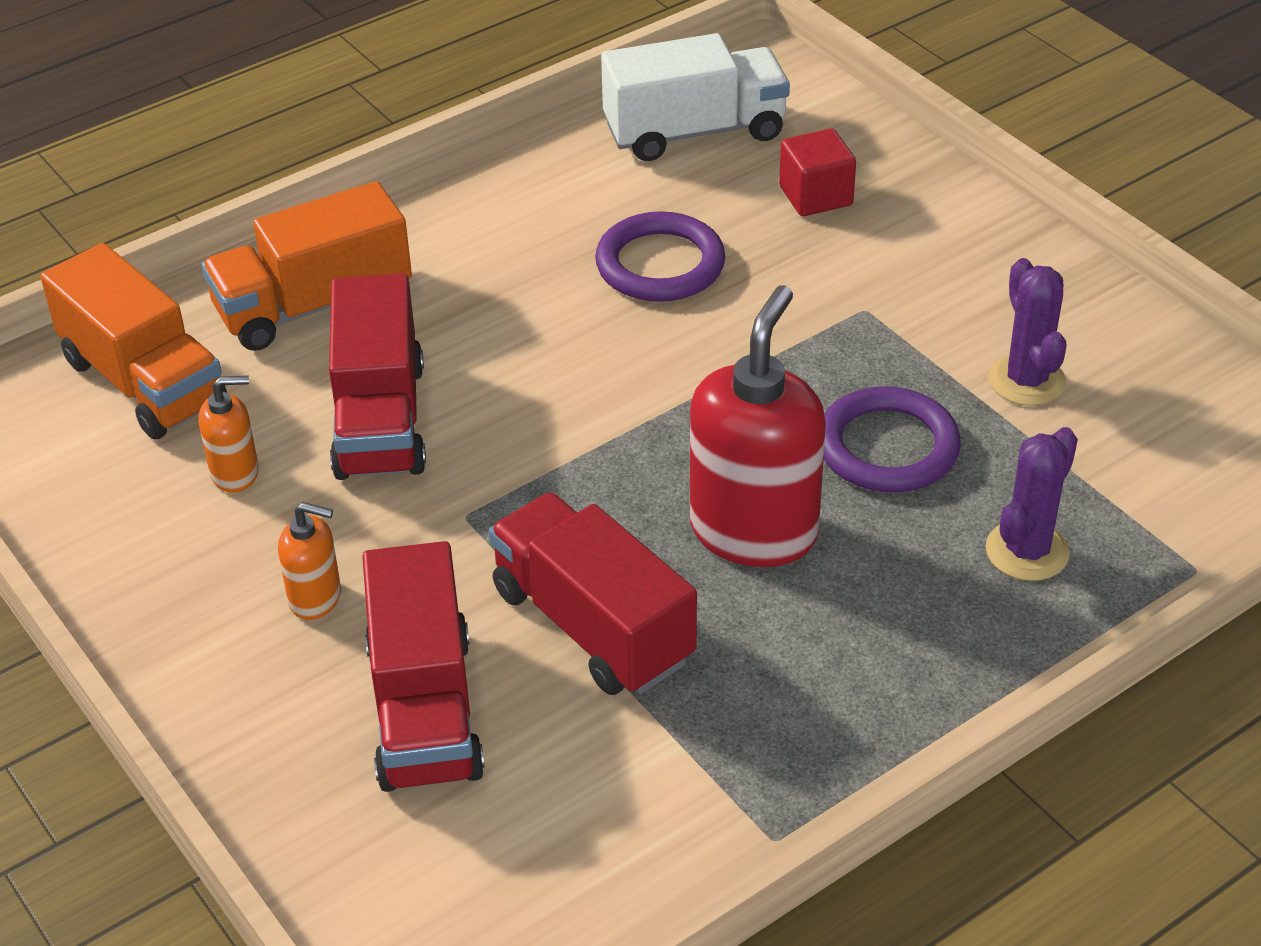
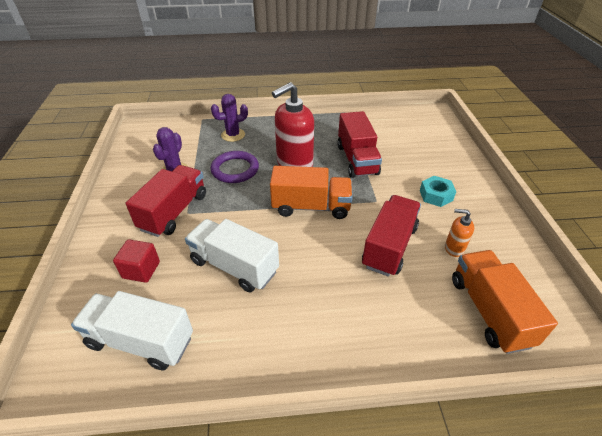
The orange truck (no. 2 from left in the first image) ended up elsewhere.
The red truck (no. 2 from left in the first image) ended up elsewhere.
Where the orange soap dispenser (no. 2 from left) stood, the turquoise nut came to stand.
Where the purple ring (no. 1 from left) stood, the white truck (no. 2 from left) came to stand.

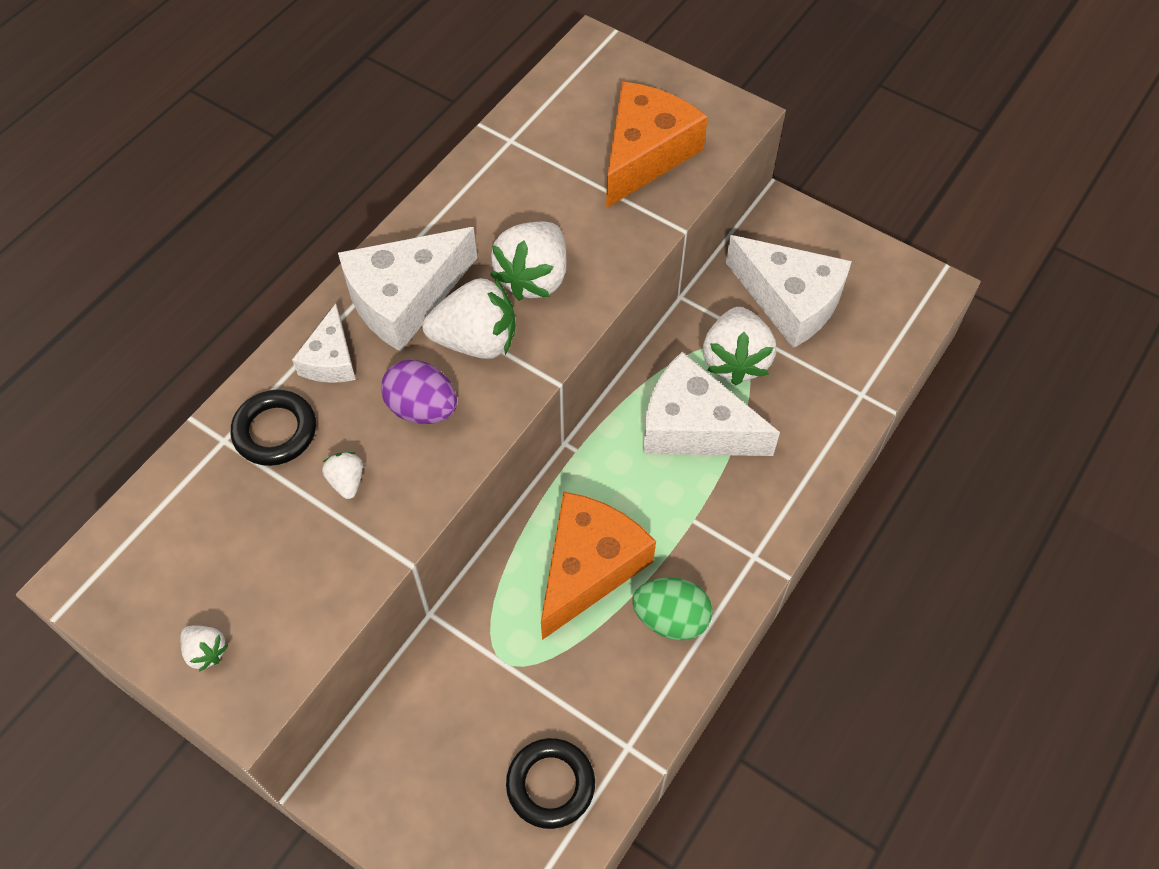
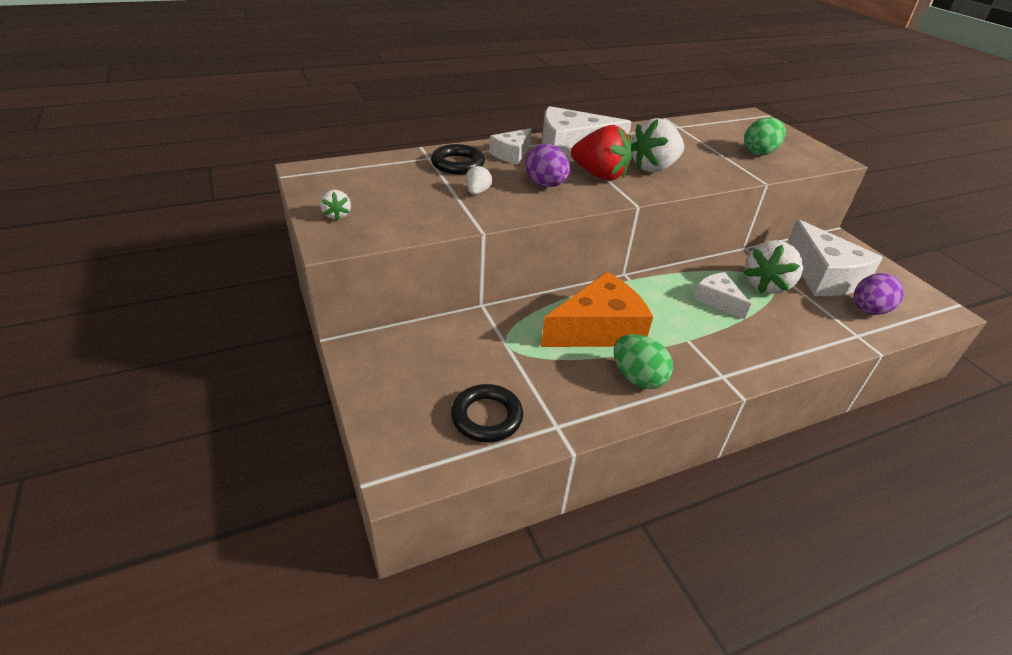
The second view gained the purple egg (no. 2 from left).
Where the orange cheese (no. 2 from left) stood, the green egg (no. 2 from left) came to stand.
What was the white strawberry (no. 3 from left) turned into the red strawberry.
The size of the white cheese (no. 3 from left) changed by a factor of 0.55.

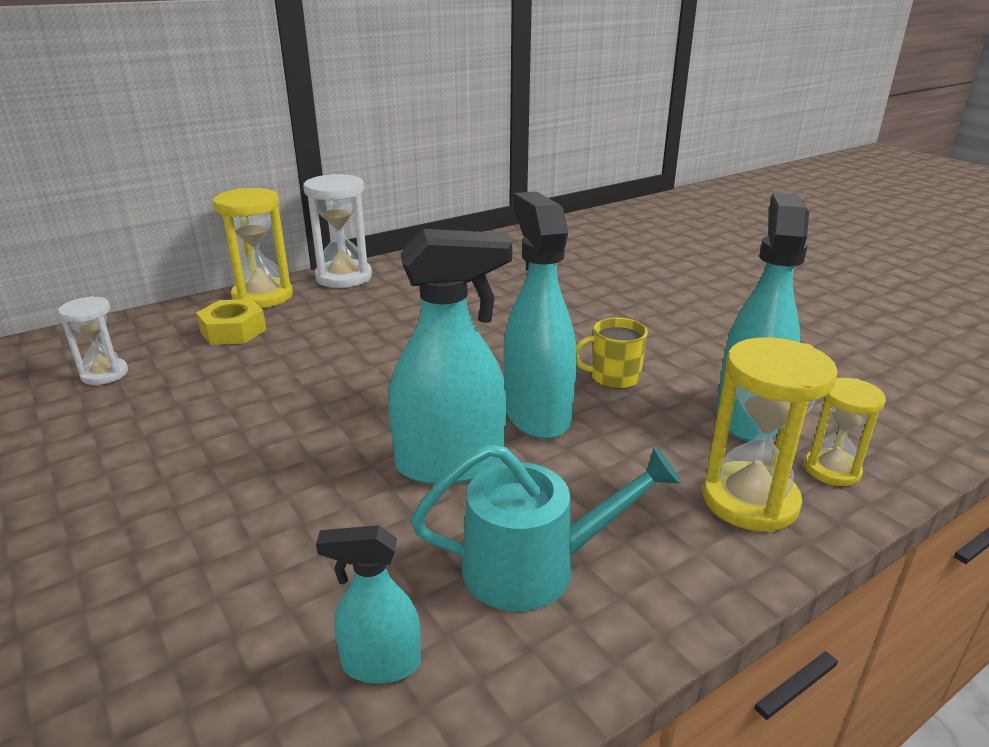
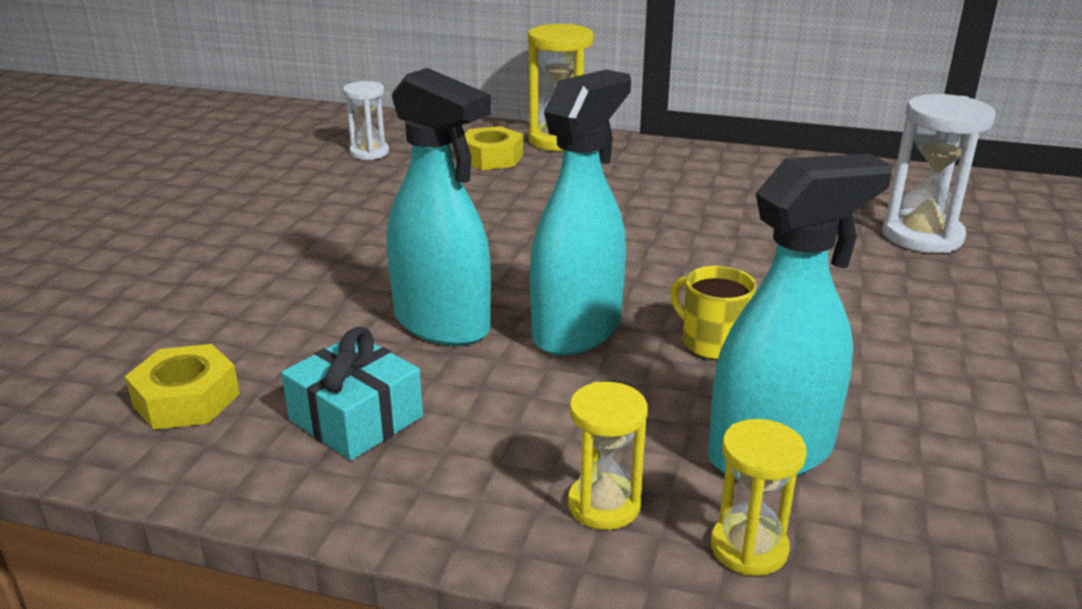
The white hourglass (no. 2 from left) ended up elsewhere.
Where the turquoise spray bottle (no. 1 from left) stood, the yellow nut (no. 1 from left) came to stand.
Where the turquoise watering can stood, the turquoise gift came to stand.
The size of the yellow hourglass (no. 2 from left) changed by a factor of 0.61.

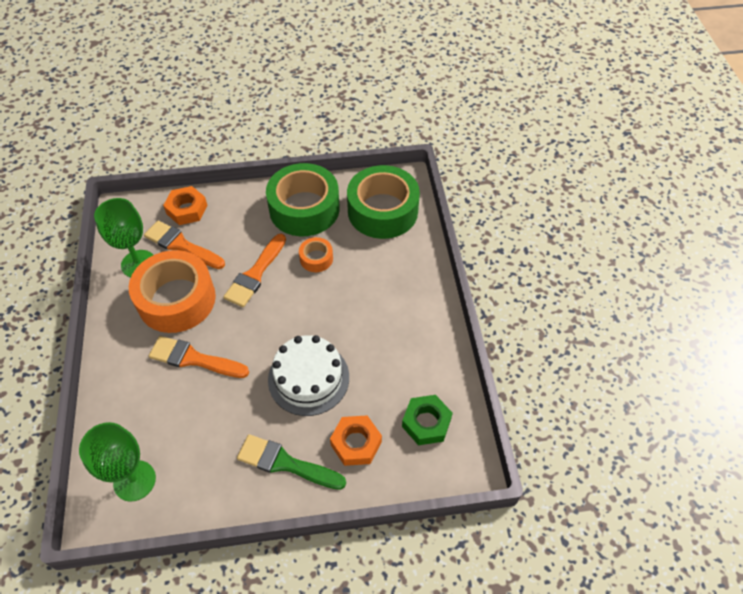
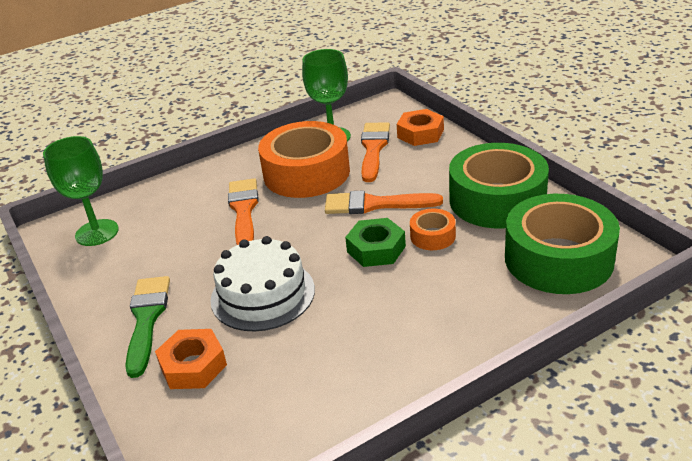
The green nut ended up elsewhere.

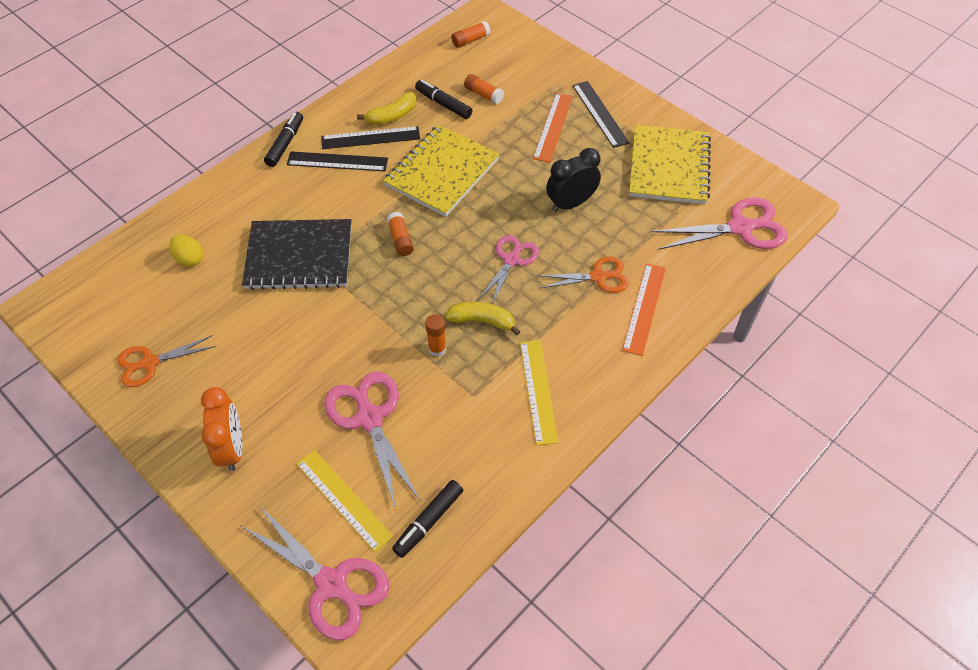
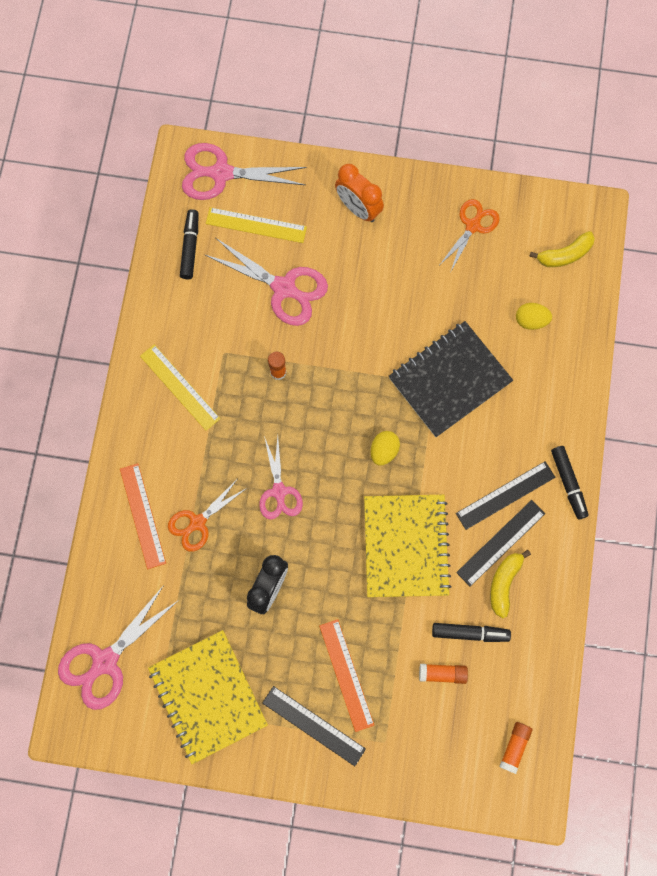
The yellow banana (no. 2 from left) ended up elsewhere.
Where the orange glue stick (no. 1 from left) stood, the yellow egg (no. 1 from left) came to stand.

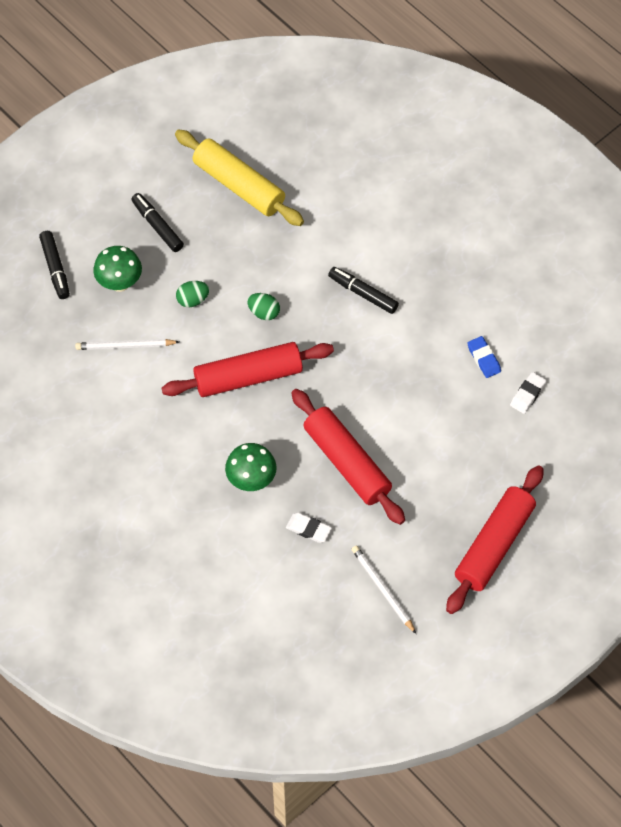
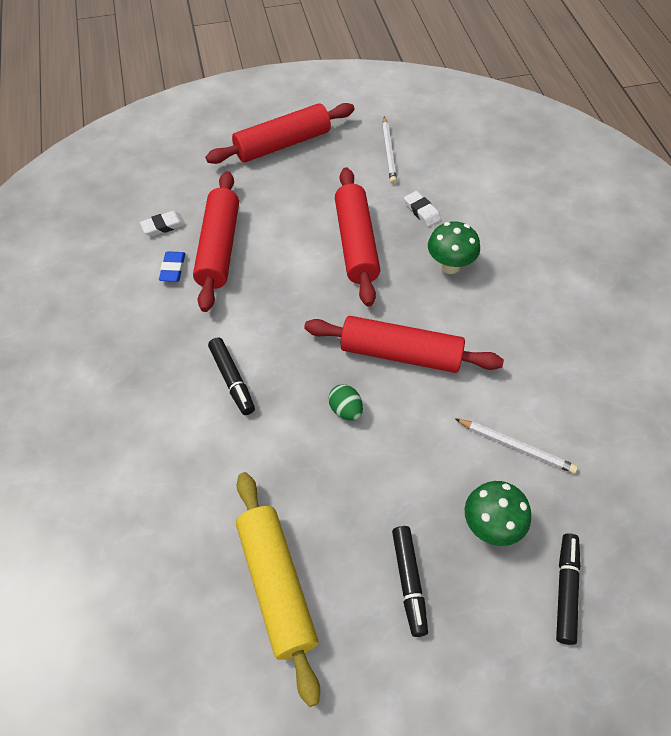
The second view lost the green egg (no. 1 from left).
The second view gained the red rolling pin (no. 1 from left).

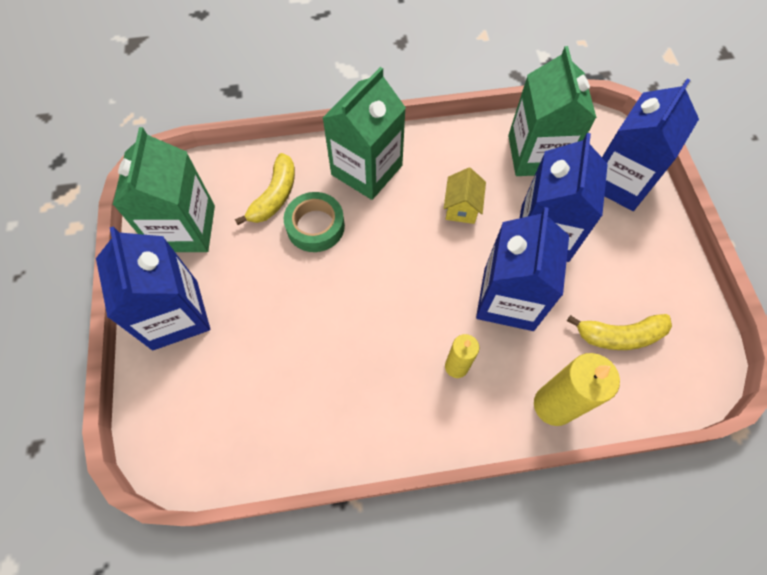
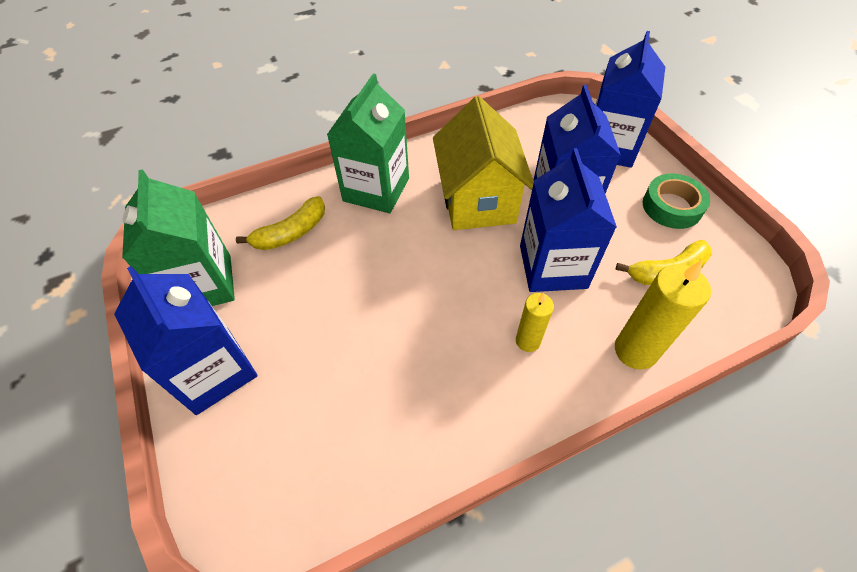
The second view lost the green carton (no. 3 from left).
The green tape ended up elsewhere.
The yellow banana (no. 1 from left) ended up facing another way, 45 degrees clockwise from before.
The size of the yellow house changed by a factor of 2.20.

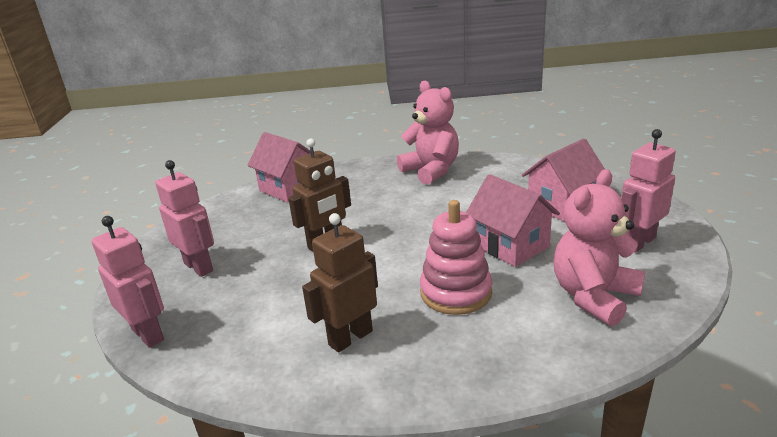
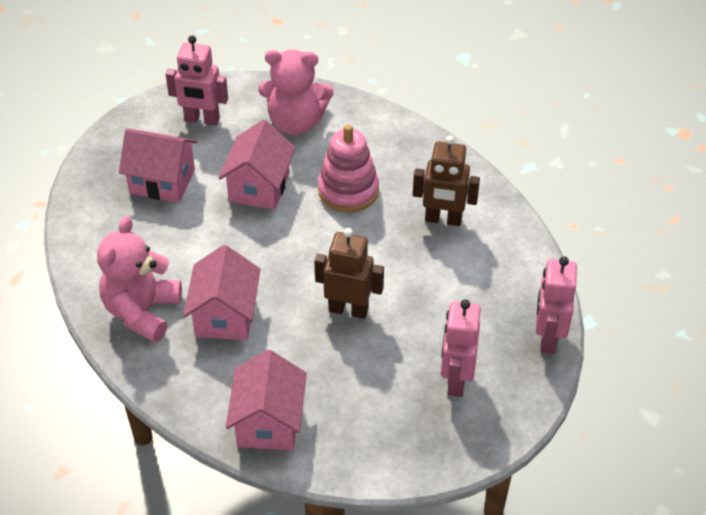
The second view gained the pink house (no. 2 from left).

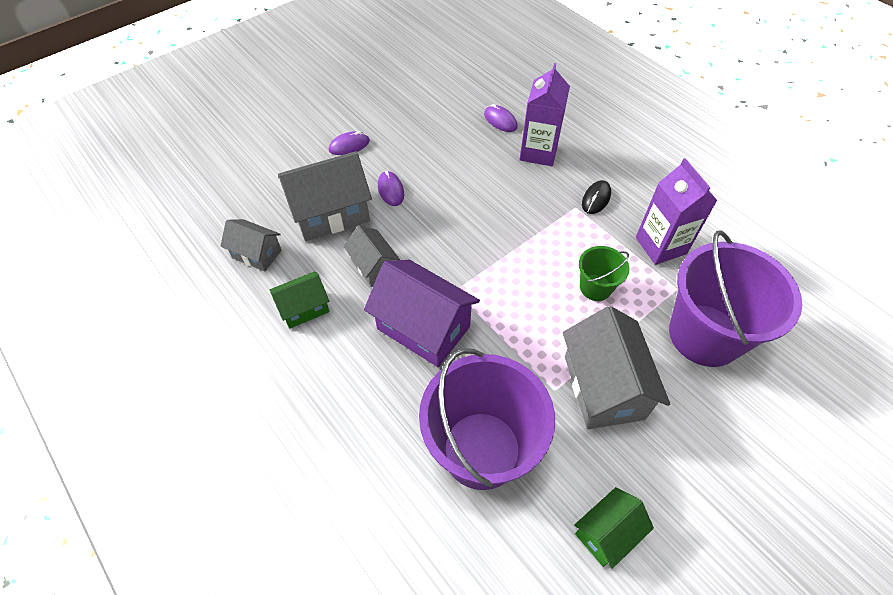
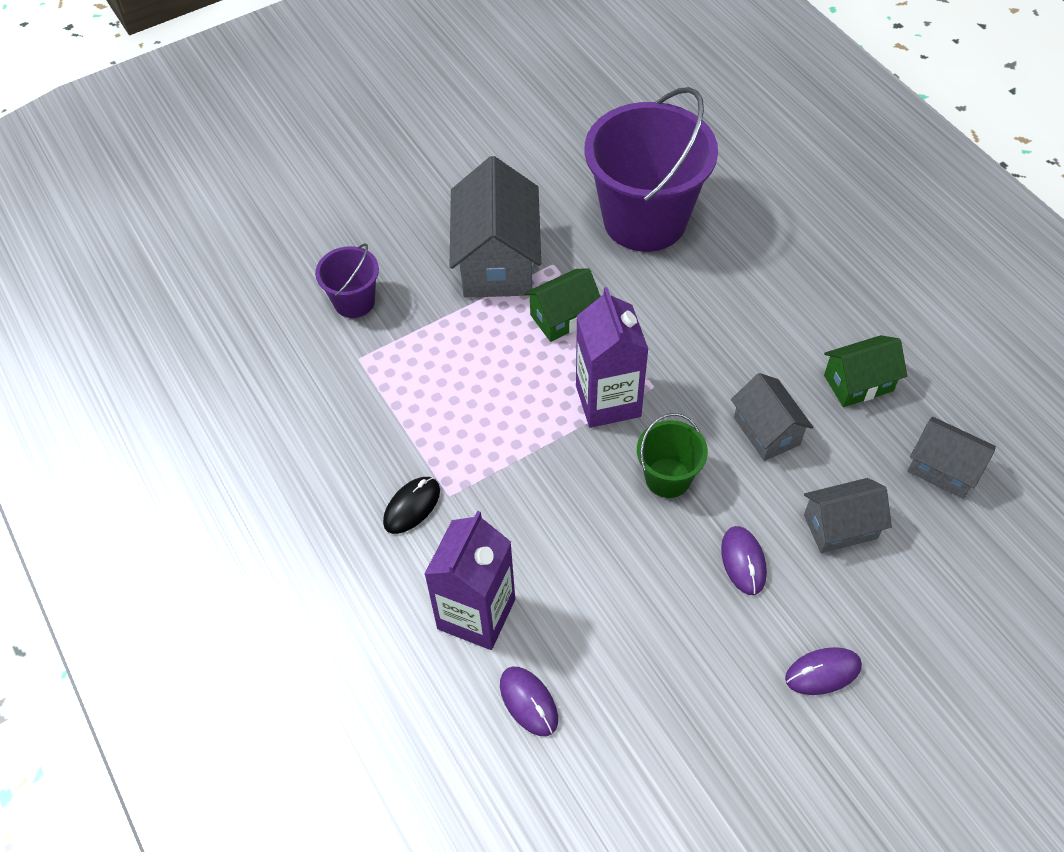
The second view lost the purple house.
The green house (no. 2 from left in the first image) ended up elsewhere.
The green bucket ended up elsewhere.
The purple carton (no. 2 from left) ended up elsewhere.
The size of the grey house (no. 2 from left in the first image) changed by a factor of 0.57.
The size of the purple bucket (no. 2 from left in the first image) changed by a factor of 0.47.

